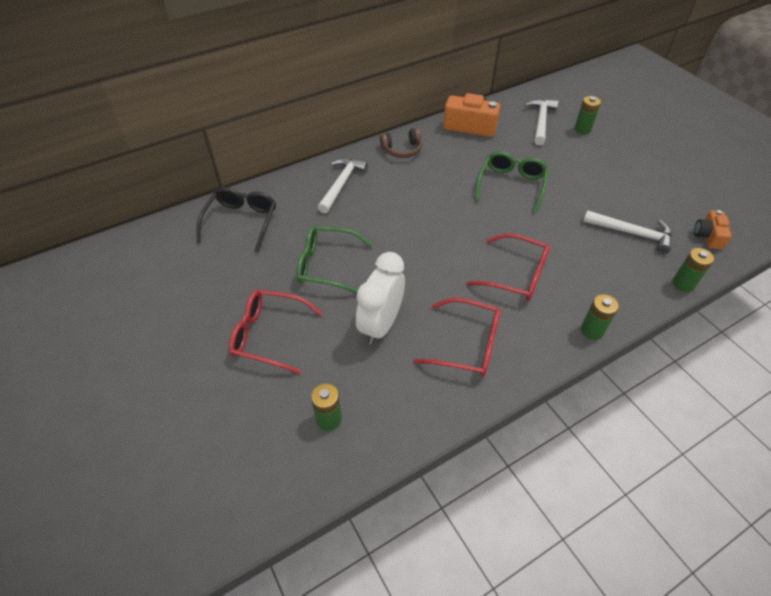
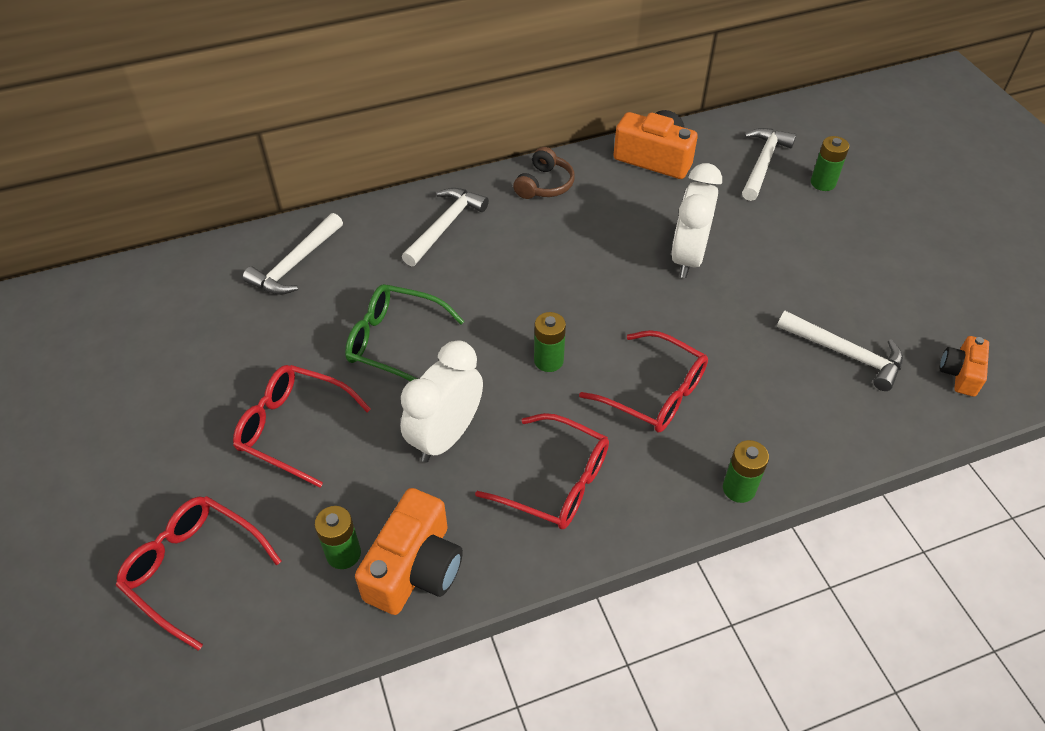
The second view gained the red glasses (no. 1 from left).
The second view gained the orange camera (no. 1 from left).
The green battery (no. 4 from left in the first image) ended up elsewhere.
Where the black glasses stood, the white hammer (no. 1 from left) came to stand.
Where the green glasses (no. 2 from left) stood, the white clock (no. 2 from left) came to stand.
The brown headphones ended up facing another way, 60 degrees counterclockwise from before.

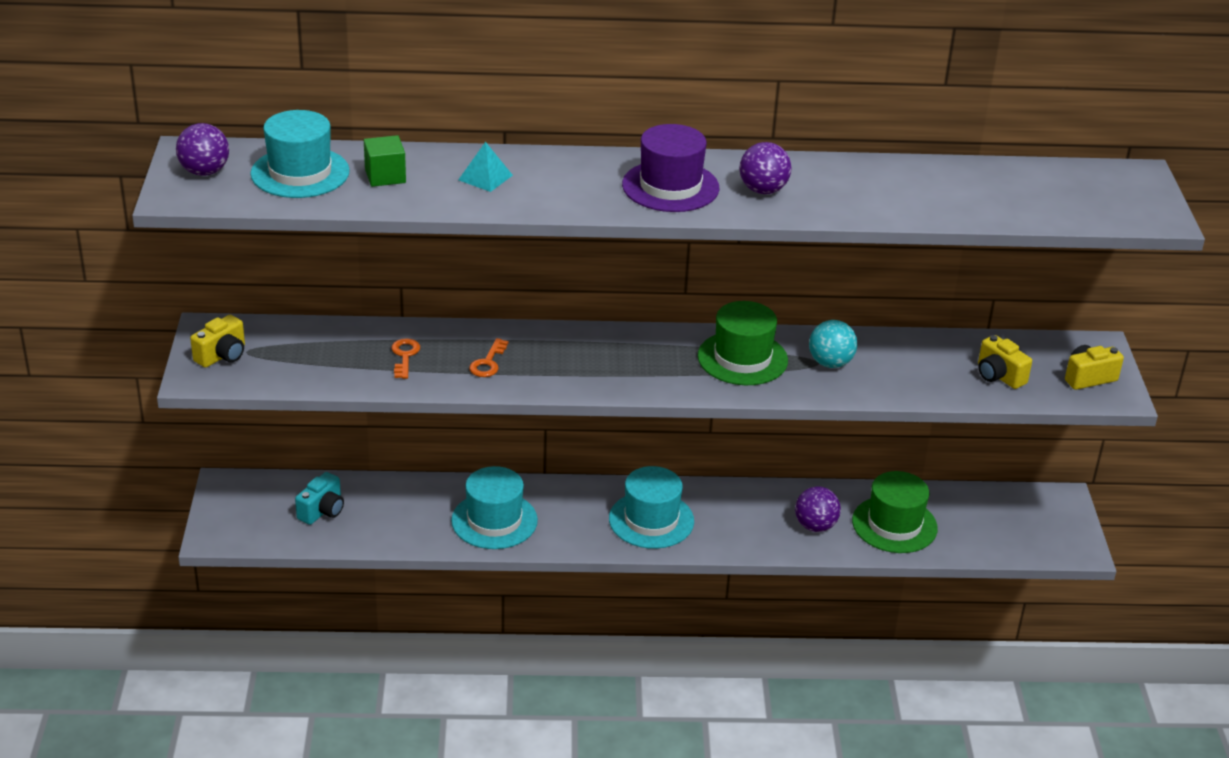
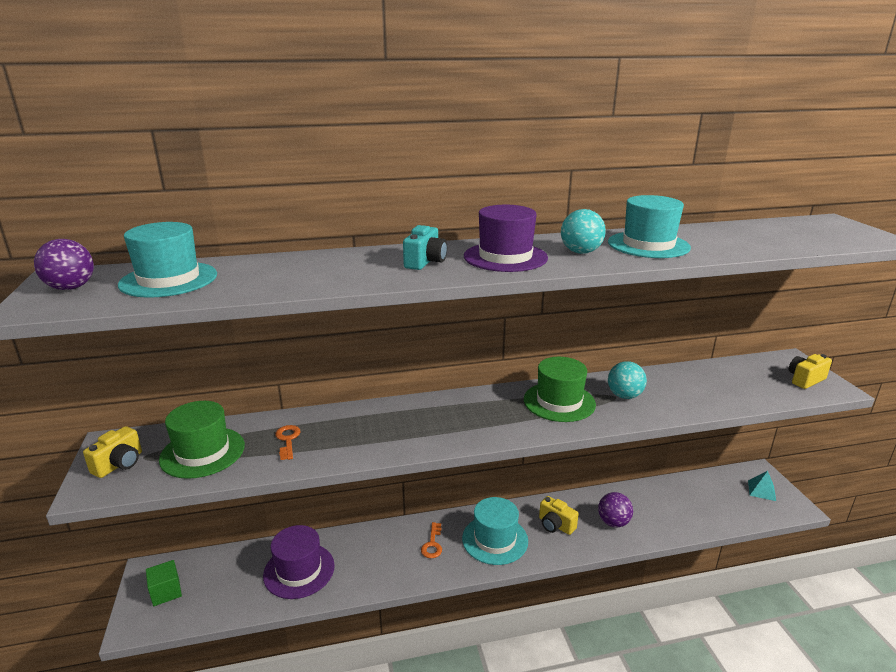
The second view gained the purple hat (no. 1 from left).
The turquoise camera ended up elsewhere.
The green cube ended up elsewhere.
The turquoise hat (no. 2 from left in the first image) ended up elsewhere.
The turquoise pyramid ended up elsewhere.
The orange key (no. 2 from left) ended up elsewhere.
The green hat (no. 2 from left in the first image) ended up elsewhere.
The yellow camera (no. 2 from left) ended up elsewhere.
What was the purple ball (no. 2 from left) turned into the turquoise ball (no. 1 from left).

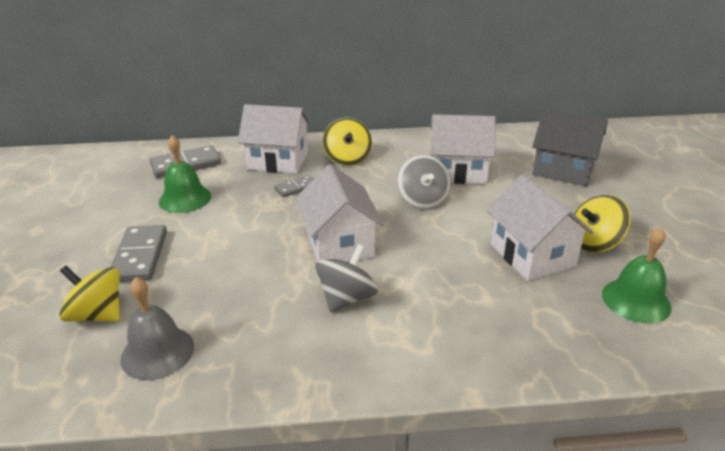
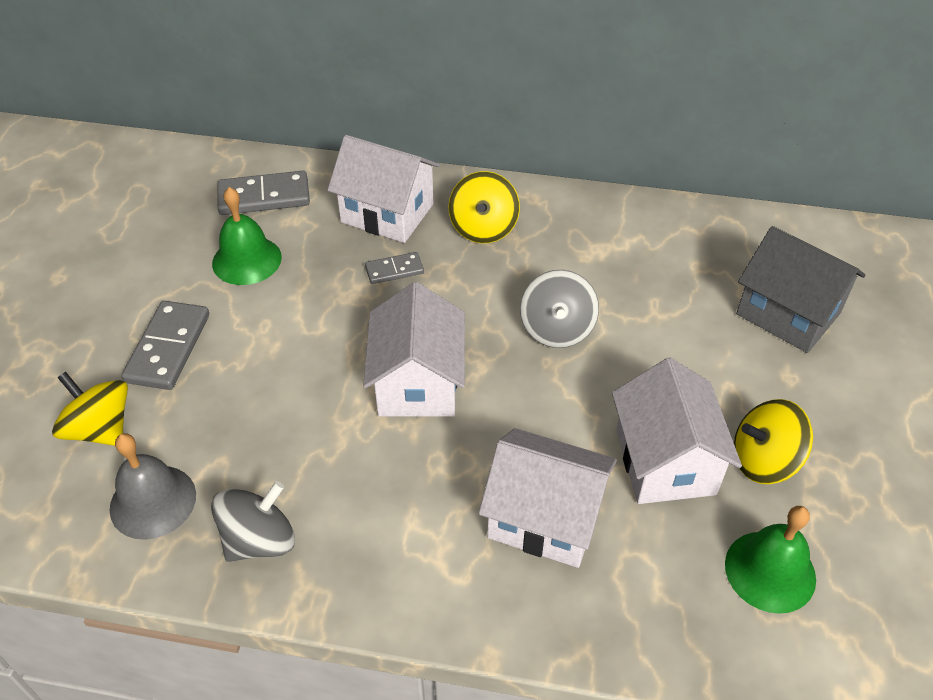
The grey spinning top (no. 1 from left) ended up elsewhere.
The white house (no. 3 from left) ended up elsewhere.

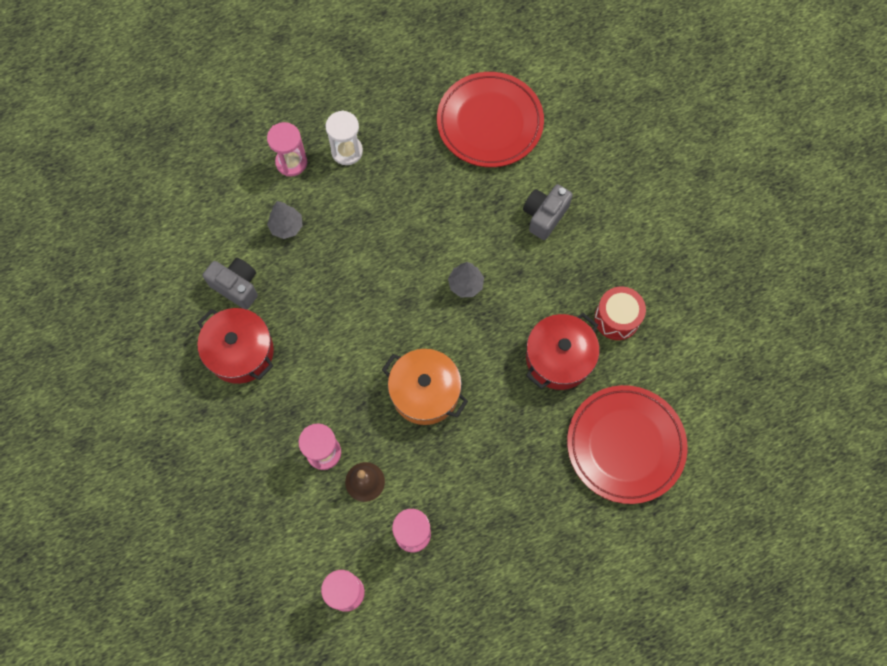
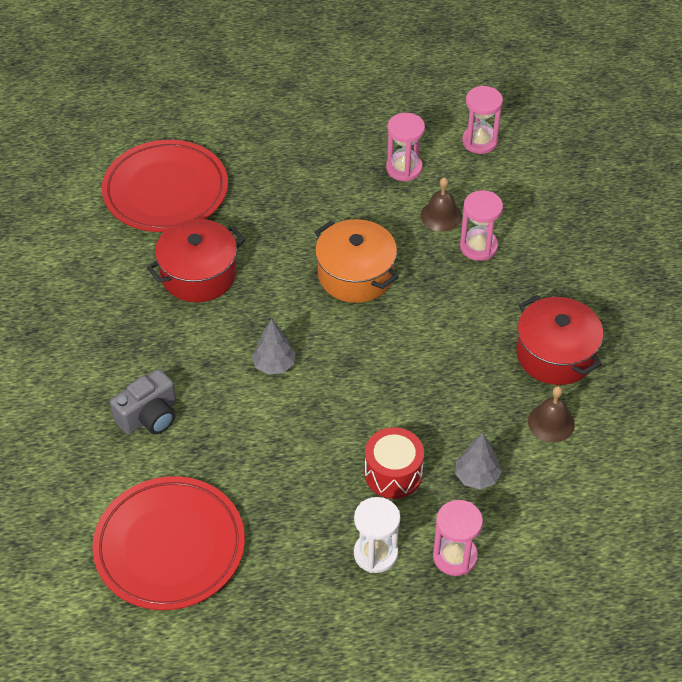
The red drum ended up elsewhere.
Where the grey camera (no. 1 from left) stood, the brown bell (no. 2 from left) came to stand.

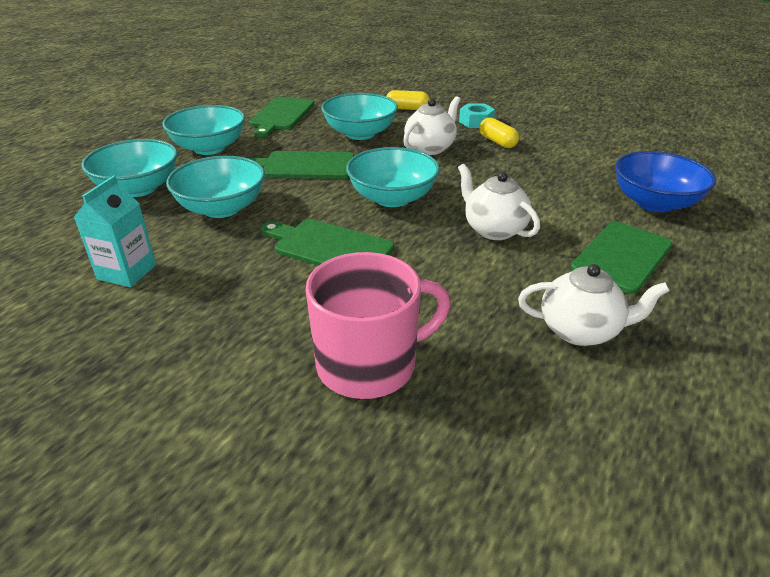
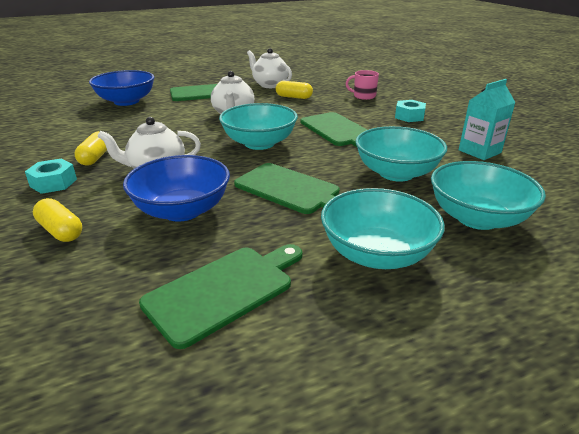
The second view gained the yellow capsule (no. 3 from left).
The second view gained the turquoise nut (no. 2 from left).
What was the turquoise bowl (no. 4 from left) turned into the blue bowl (no. 2 from left).
The size of the pink mug changed by a factor of 0.50.

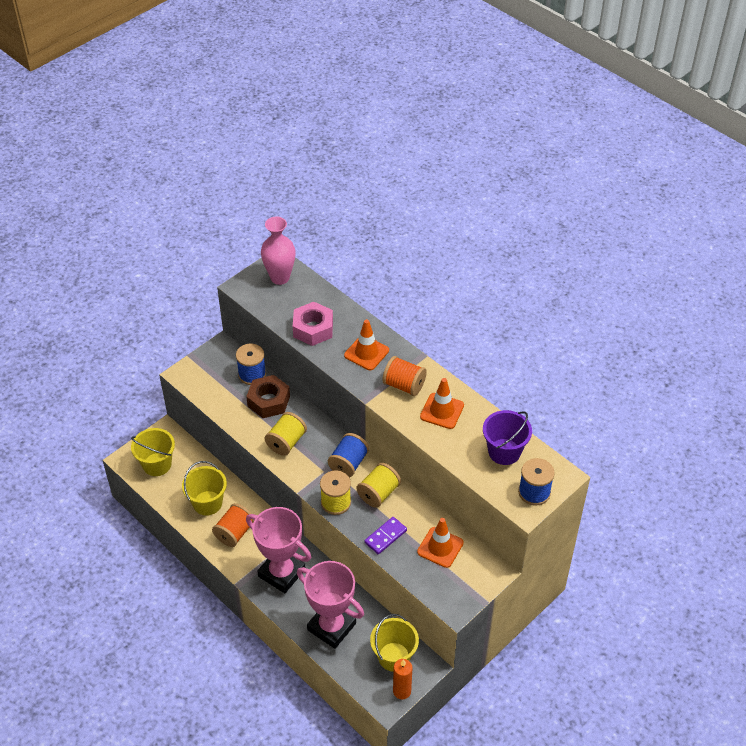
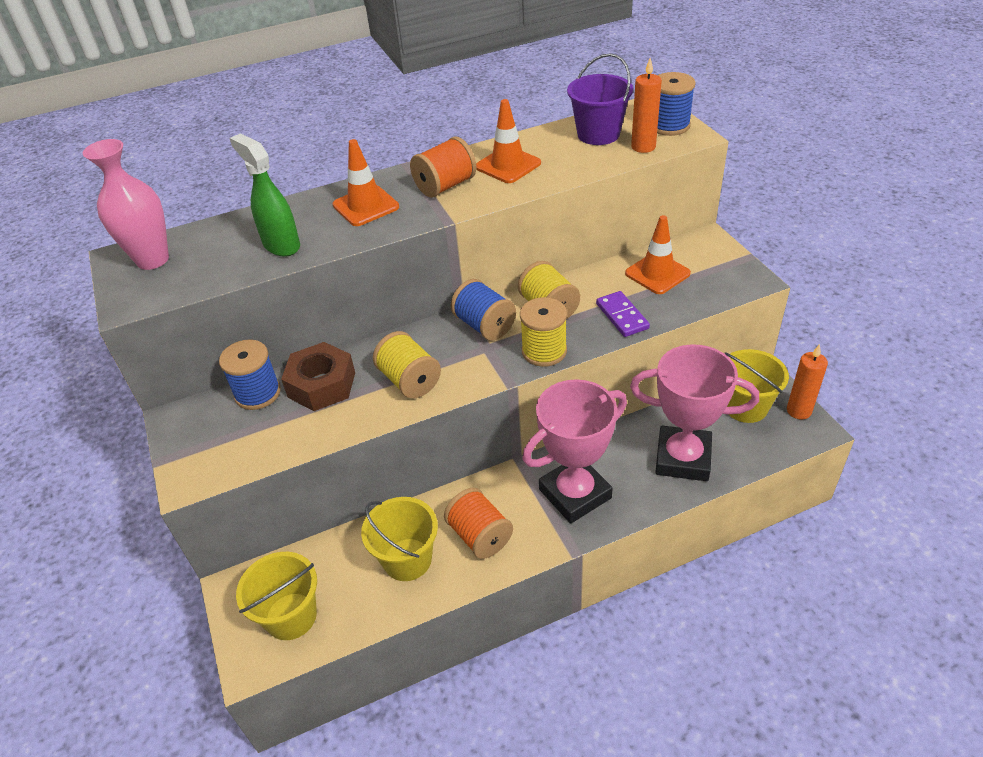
The second view gained the orange candle (no. 1 from left).
Where the pink nut stood, the green spray bottle came to stand.
The pink trophy (no. 2 from left) ended up facing another way, 45 degrees clockwise from before.

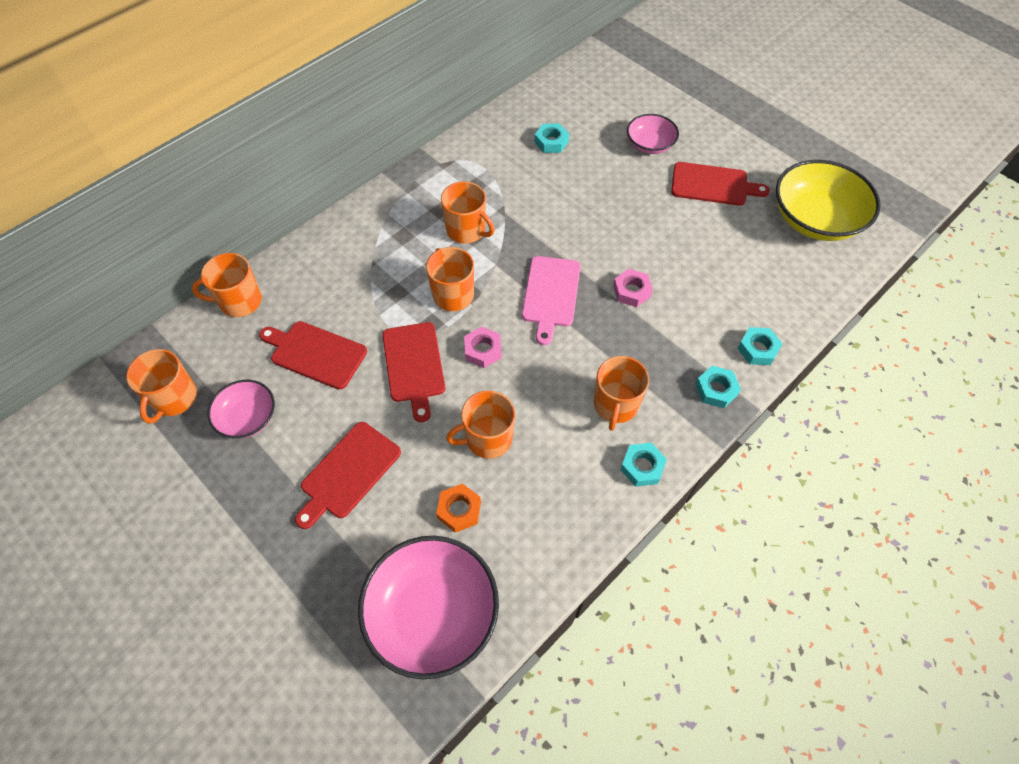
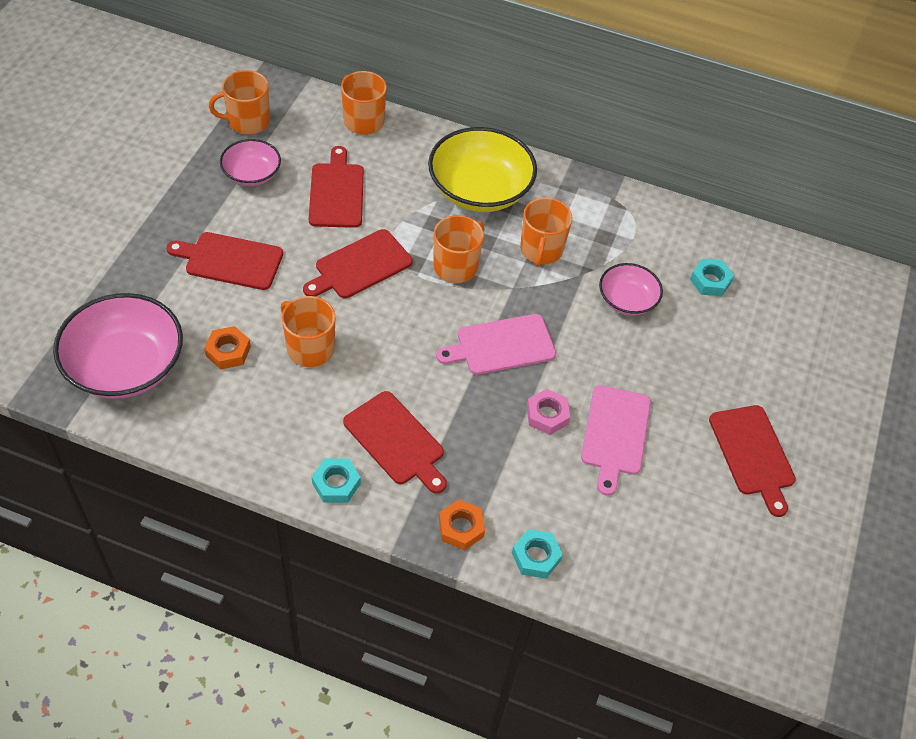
The second view lost the pink nut (no. 1 from left).
The second view gained the pink cutting board (no. 2 from left).
The pink bowl (no. 3 from left) ended up elsewhere.
The yellow bowl ended up elsewhere.
Where the orange mug (no. 6 from left) stood, the red cutting board (no. 4 from left) came to stand.
What was the turquoise nut (no. 3 from left) turned into the orange nut (no. 2 from left).

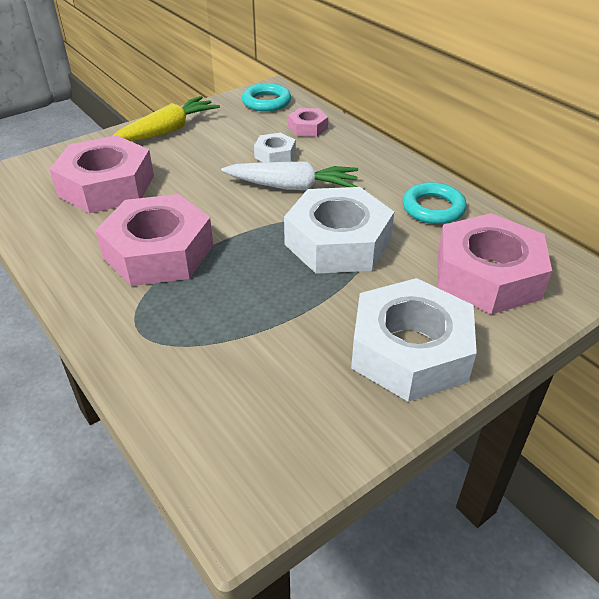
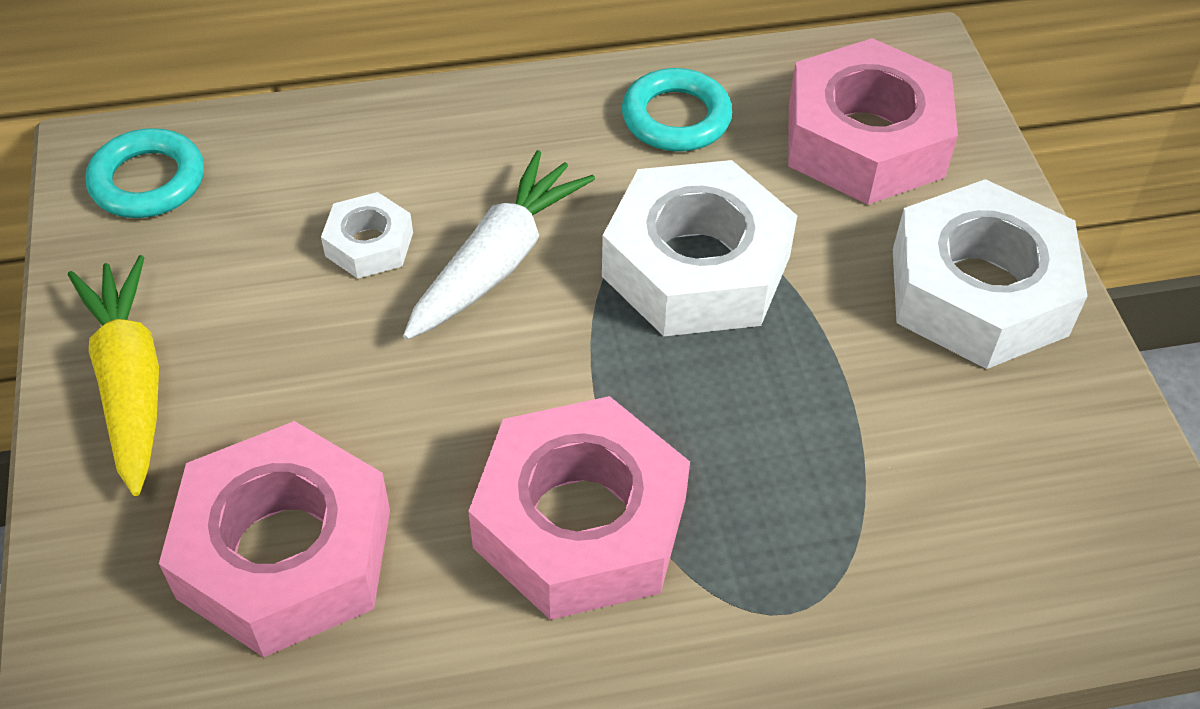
The second view lost the pink nut (no. 3 from left).

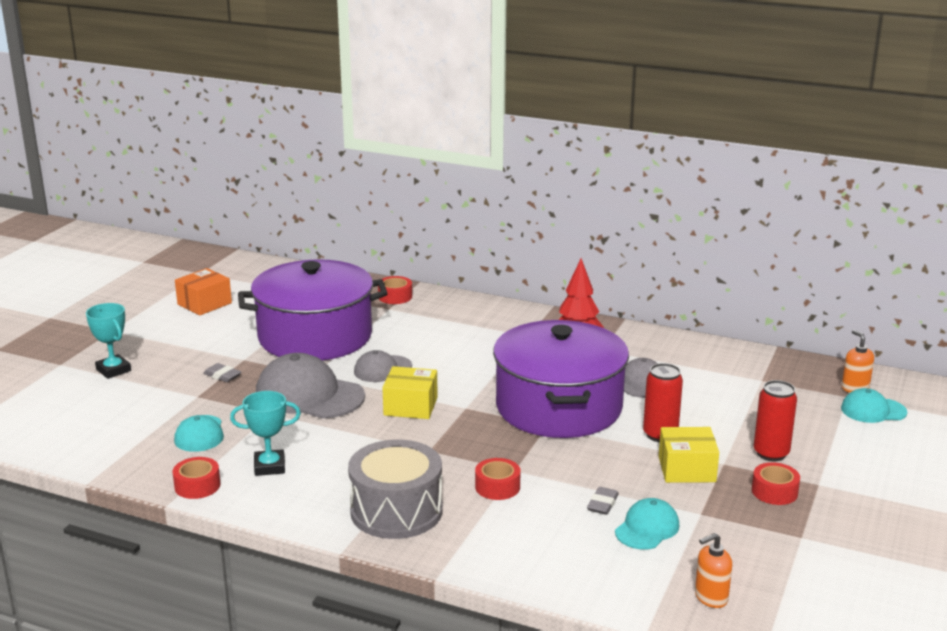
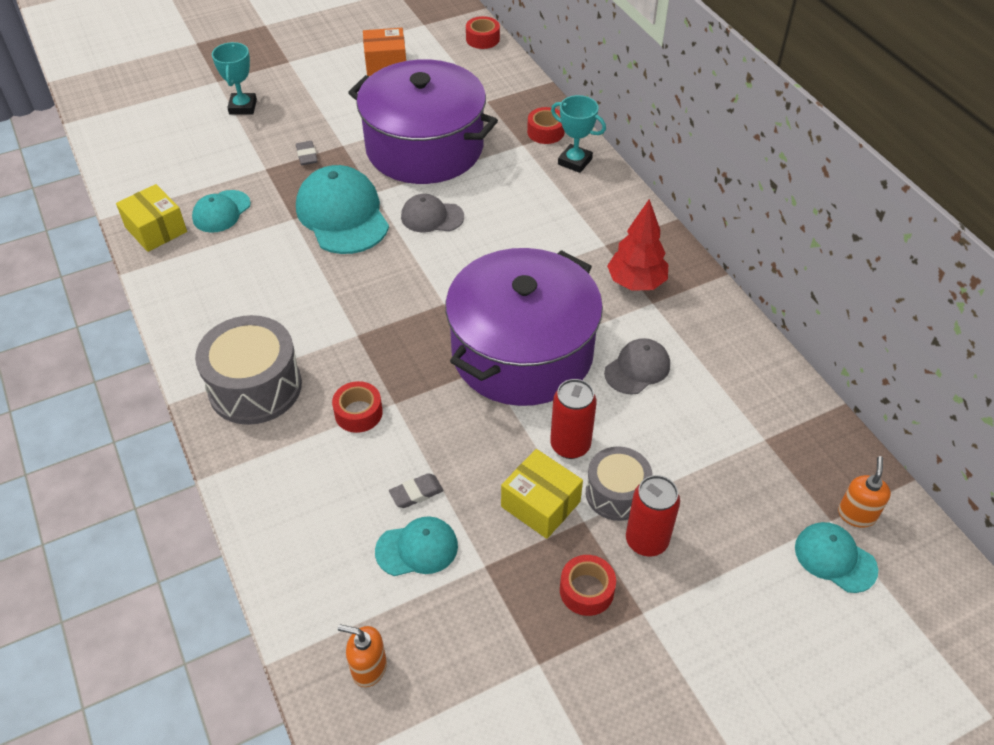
The second view gained the grey drum (no. 2 from left).
The red tape (no. 1 from left in the first image) ended up elsewhere.
The turquoise trophy (no. 2 from left) ended up elsewhere.
The yellow box (no. 1 from left) ended up elsewhere.
What was the grey cap (no. 1 from left) turned into the turquoise cap (no. 2 from left).

